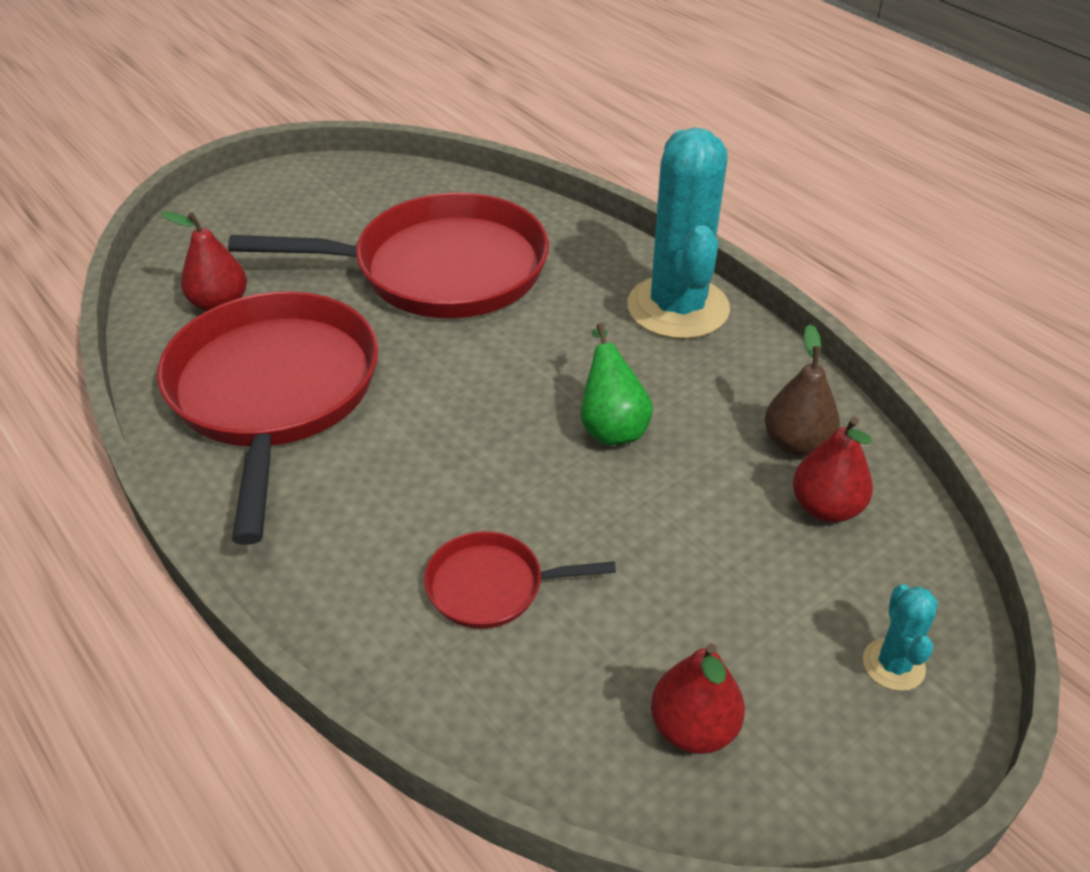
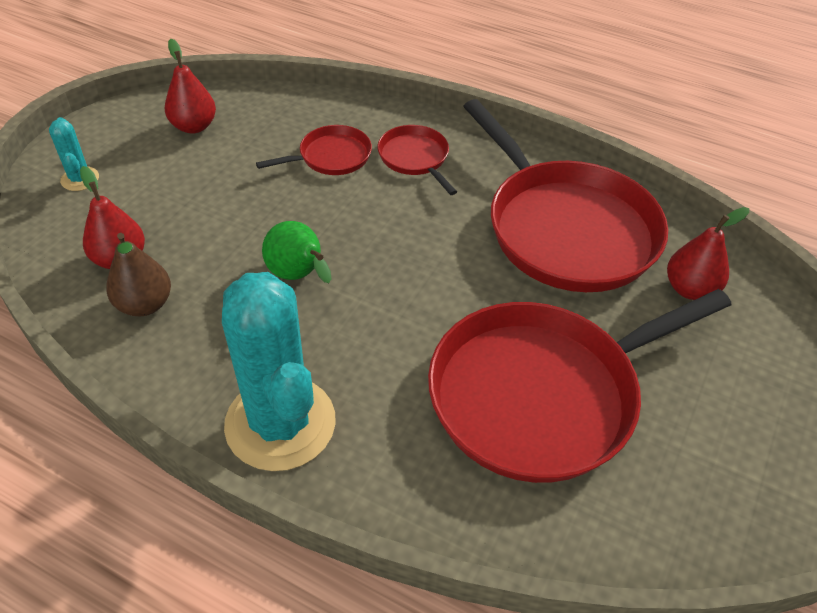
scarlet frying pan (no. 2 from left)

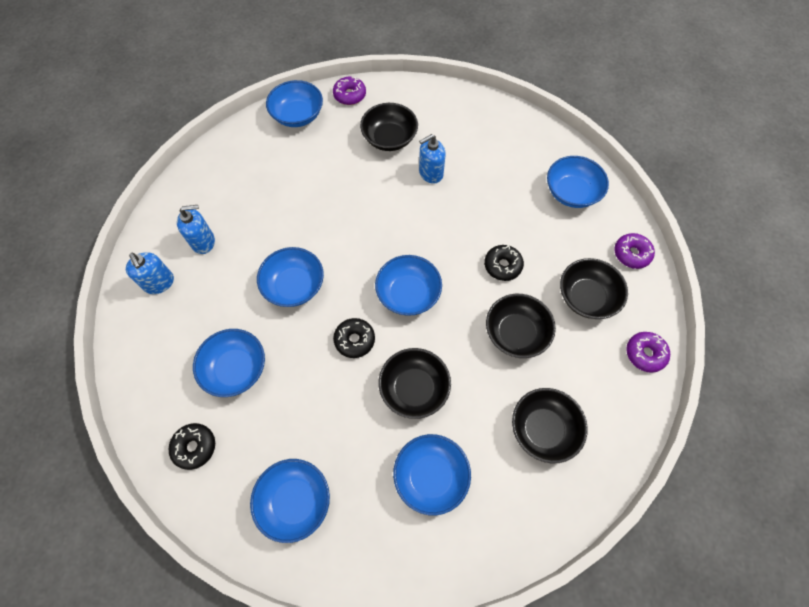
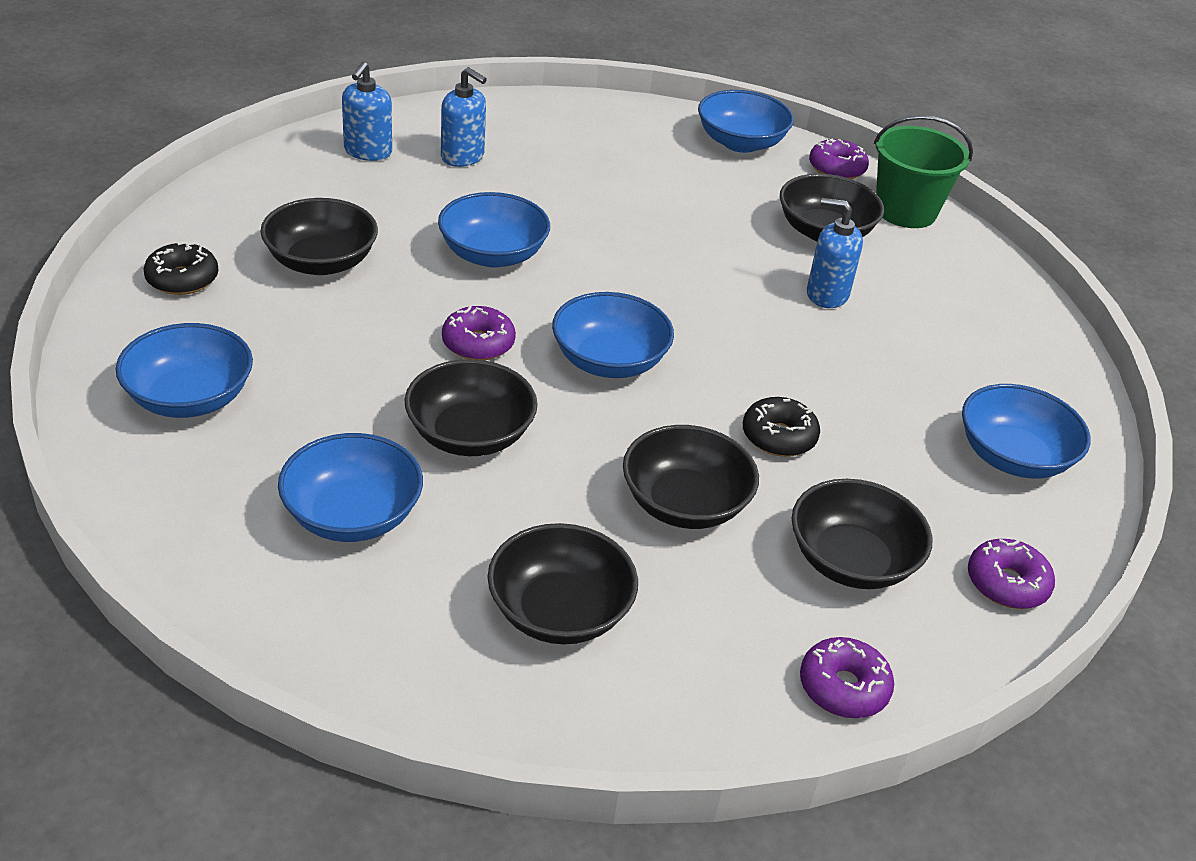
black bowl (no. 1 from left)
violet donut (no. 1 from left)
green pail

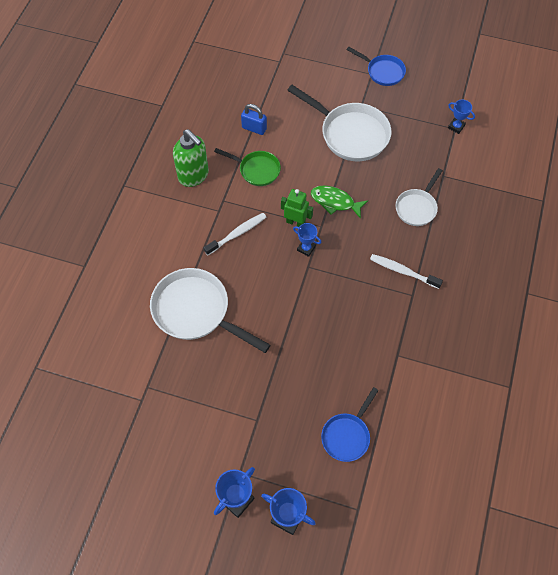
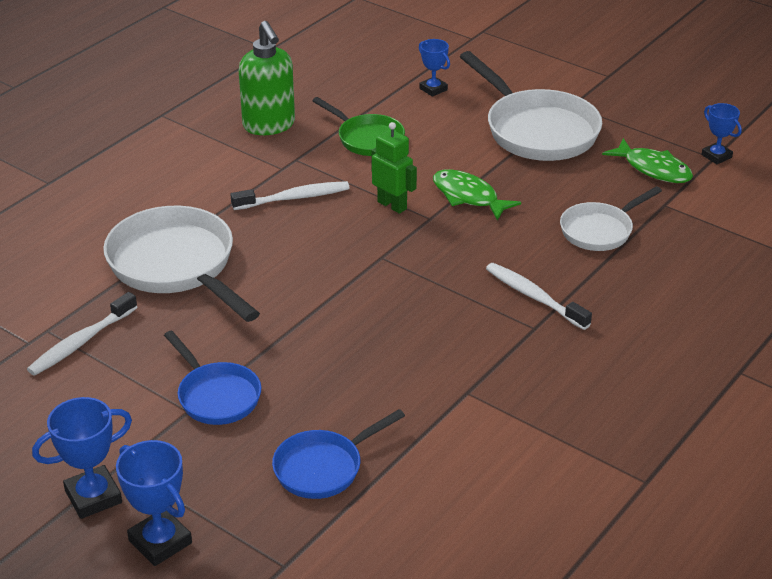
cobalt small lock
cobalt award cup (no. 3 from left)
cobalt frying pan (no. 1 from left)
white dental brush (no. 1 from left)
green toy fish (no. 2 from left)

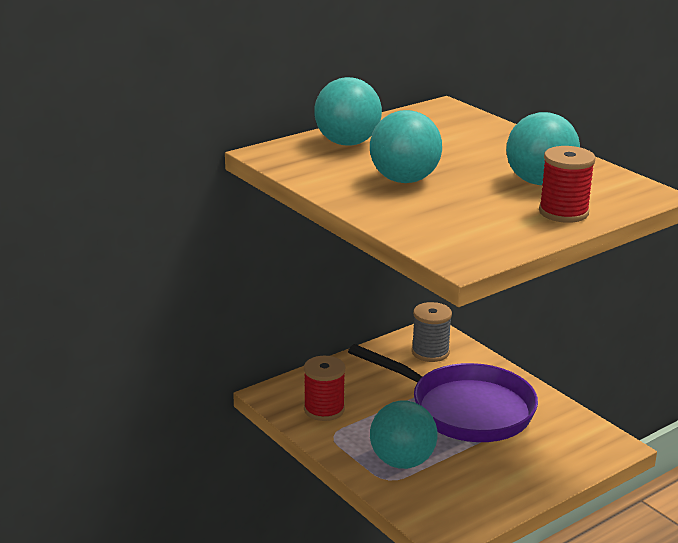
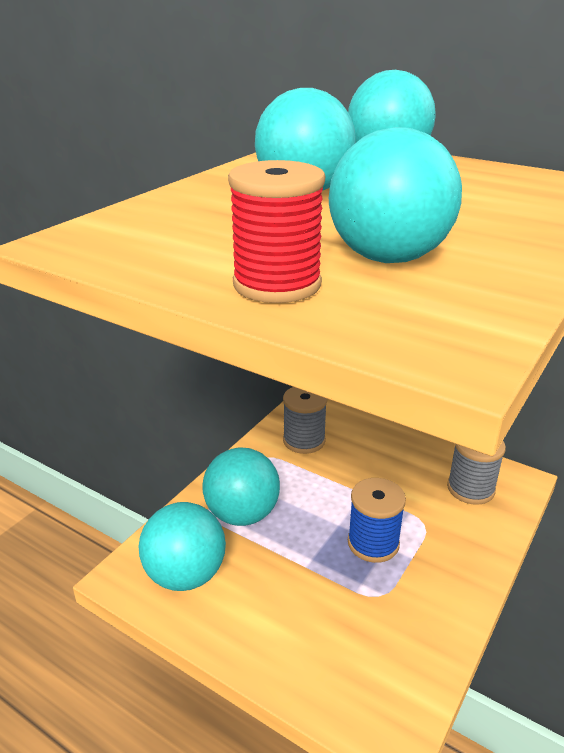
gray reel of thread (no. 1 from left)
cobalt reel of thread
turquoise ball (no. 1 from left)

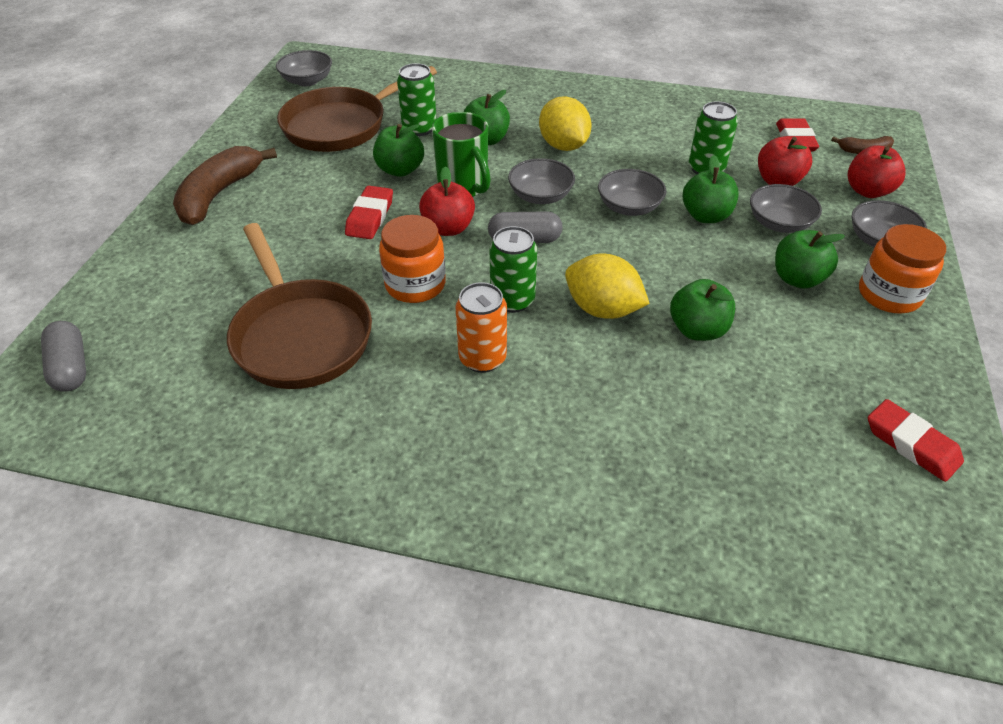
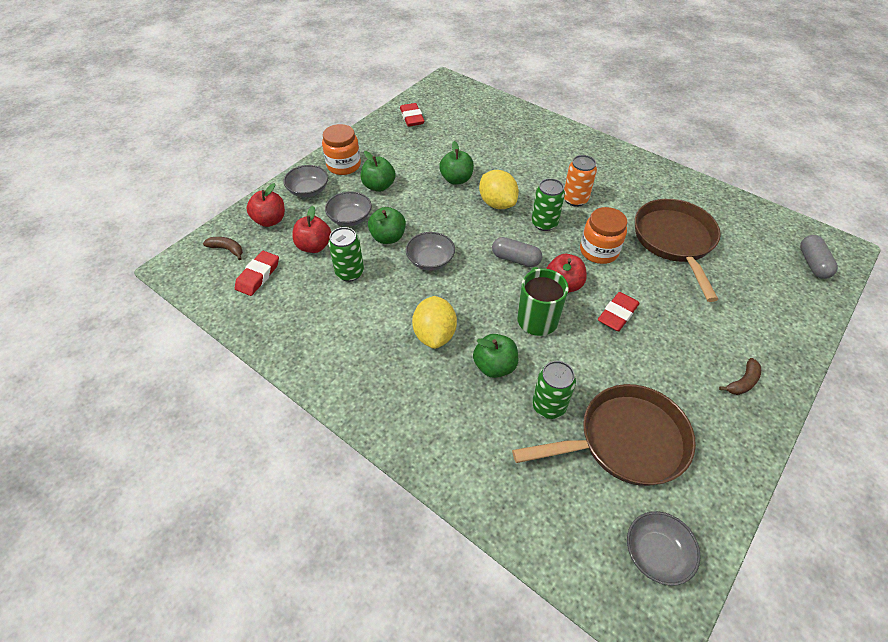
russet banana fruit (no. 2 from left)
green apple (no. 1 from left in the first image)
gray bowl (no. 2 from left in the first image)

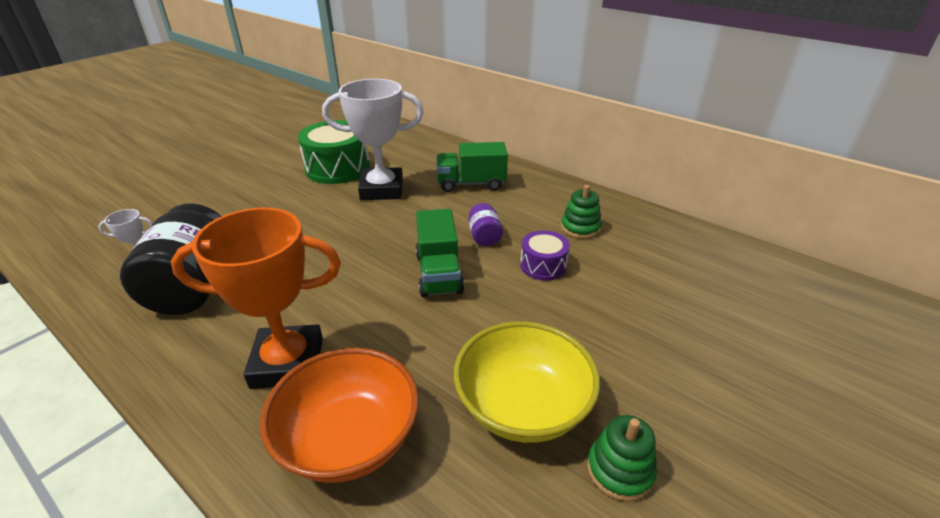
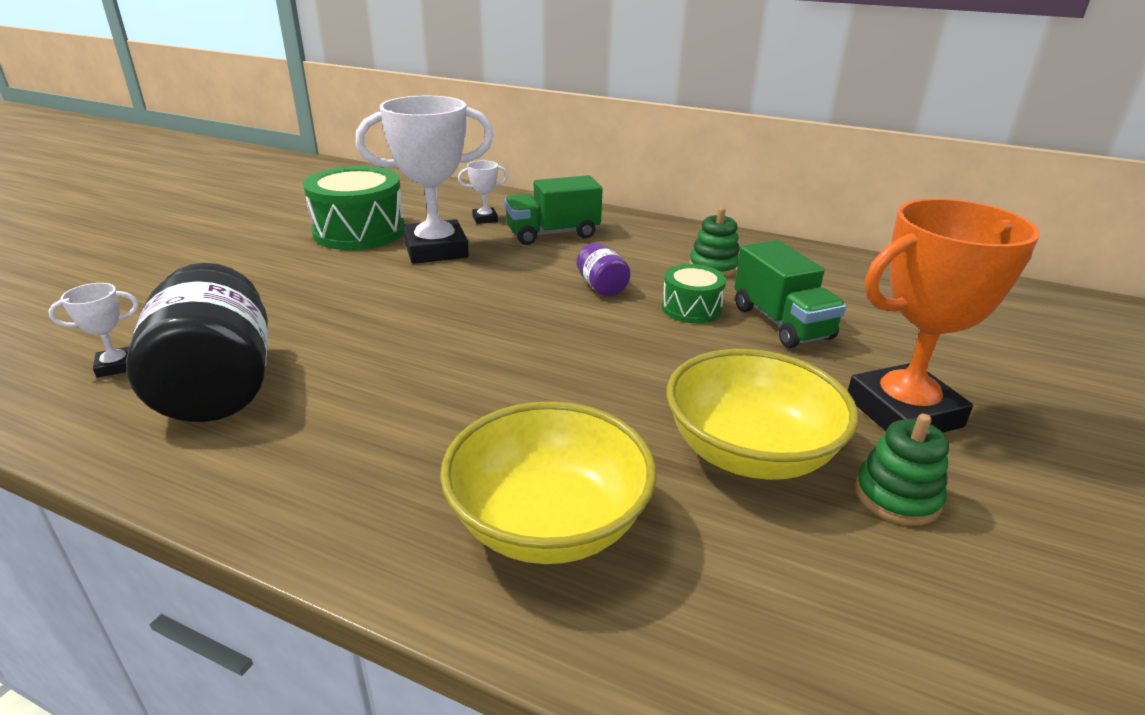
orange award cup
golden bowl (no. 1 from left)
green truck (no. 2 from left)
green toy drum (no. 2 from left)
white award cup (no. 3 from left)

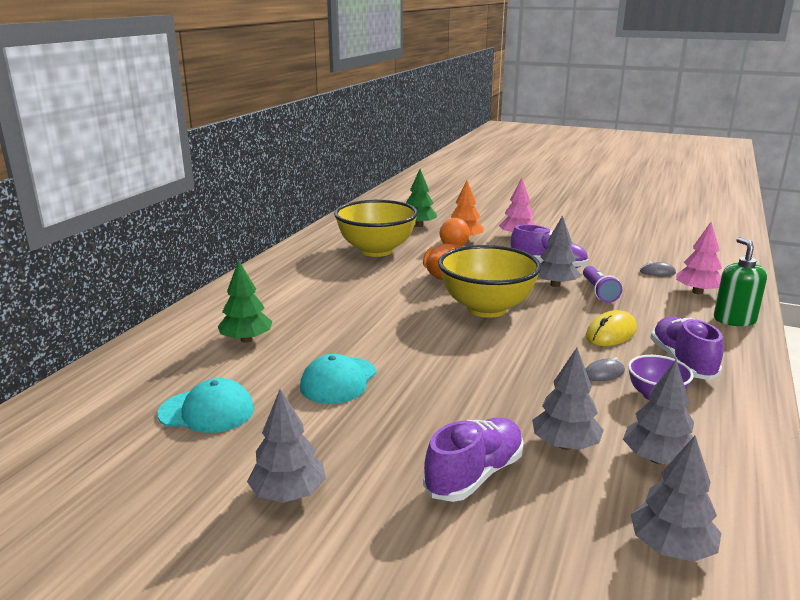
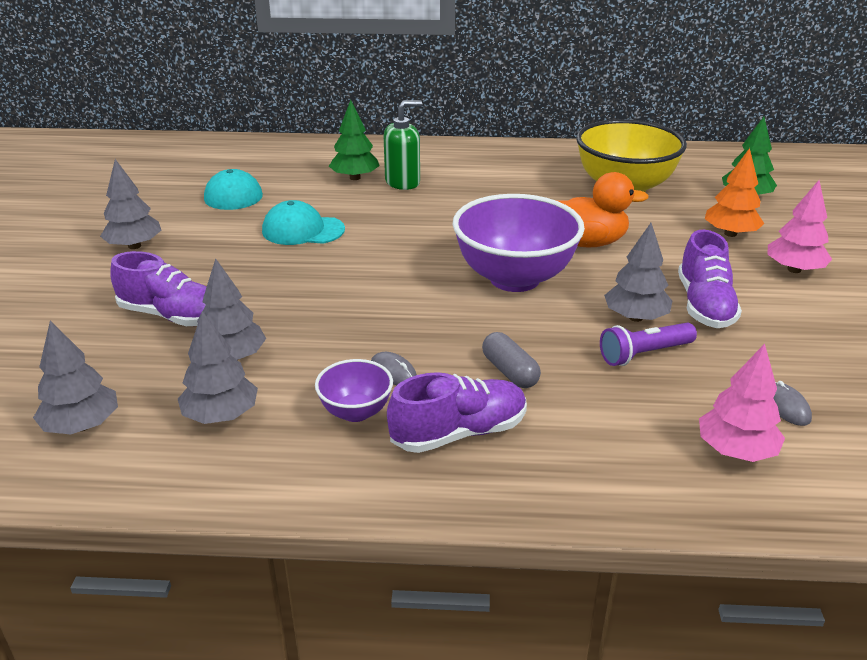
violet bowl (no. 2 from left)
gray pill
green soap dispenser

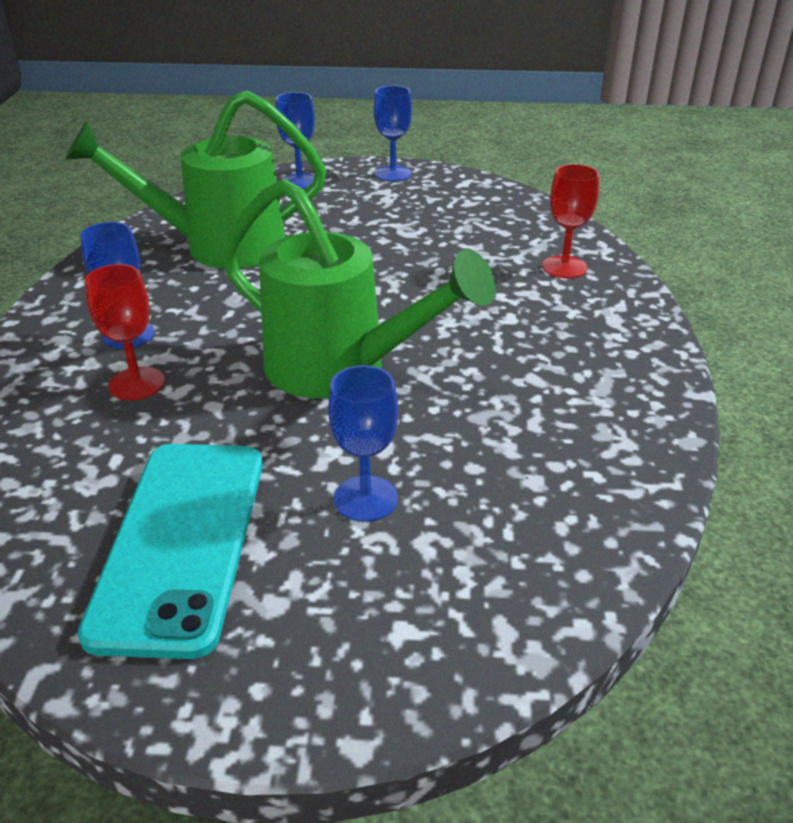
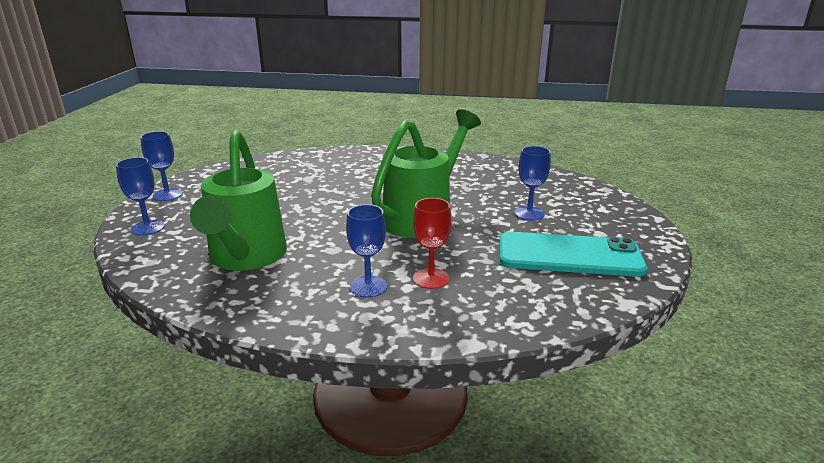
scarlet goblet (no. 2 from left in the first image)

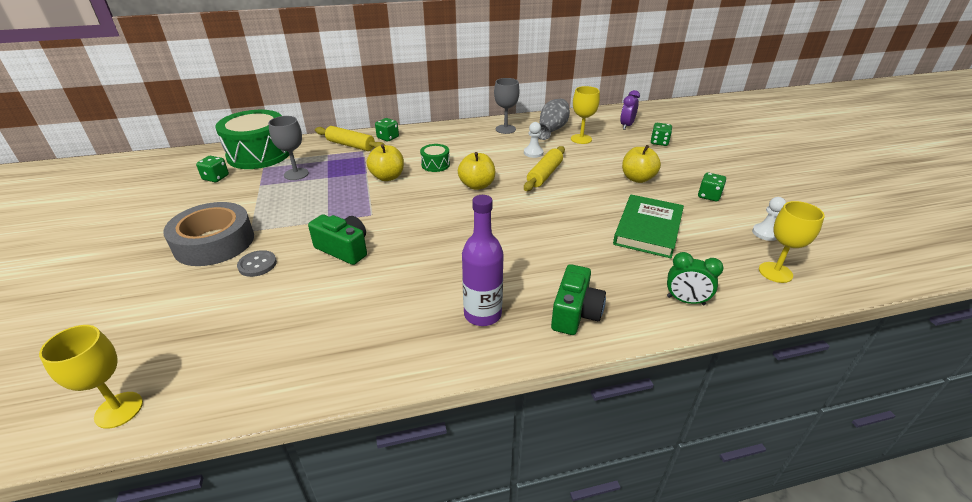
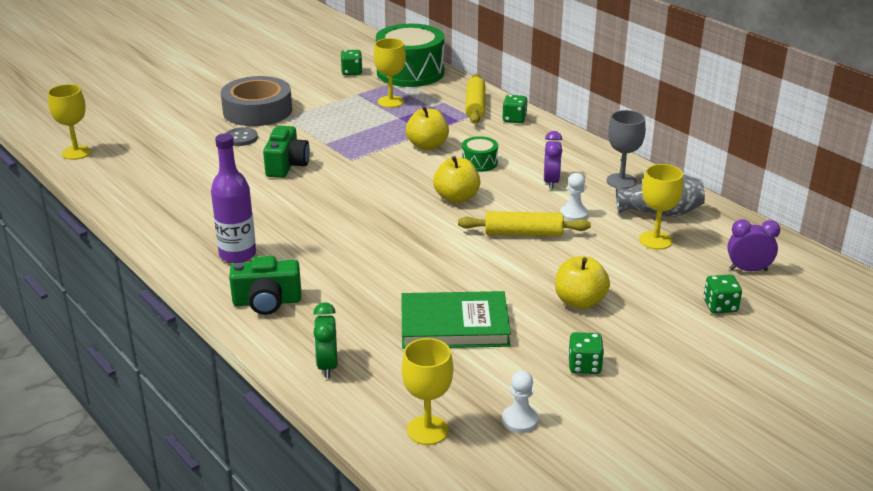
golden goblet (no. 2 from left)
violet clock (no. 1 from left)

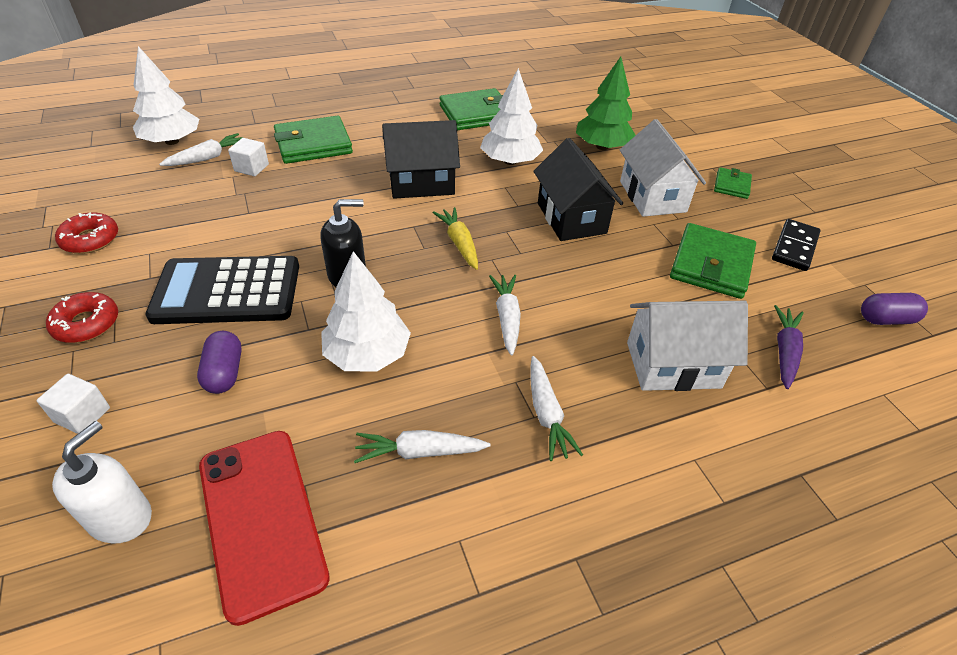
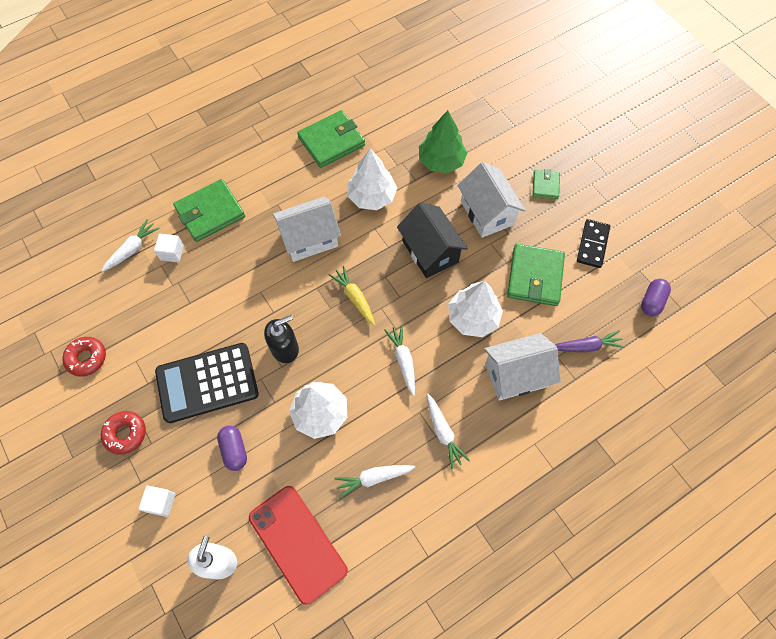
white tree (no. 3 from left)
white toy house (no. 1 from left)
violet root vegetable
violet pill (no. 2 from left)

